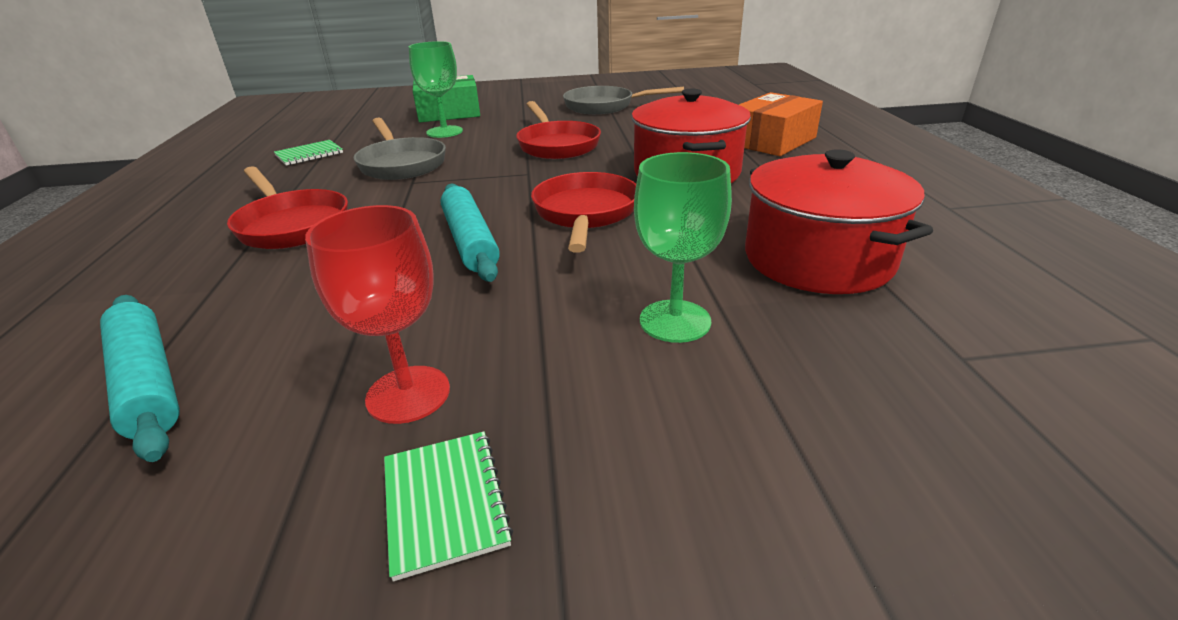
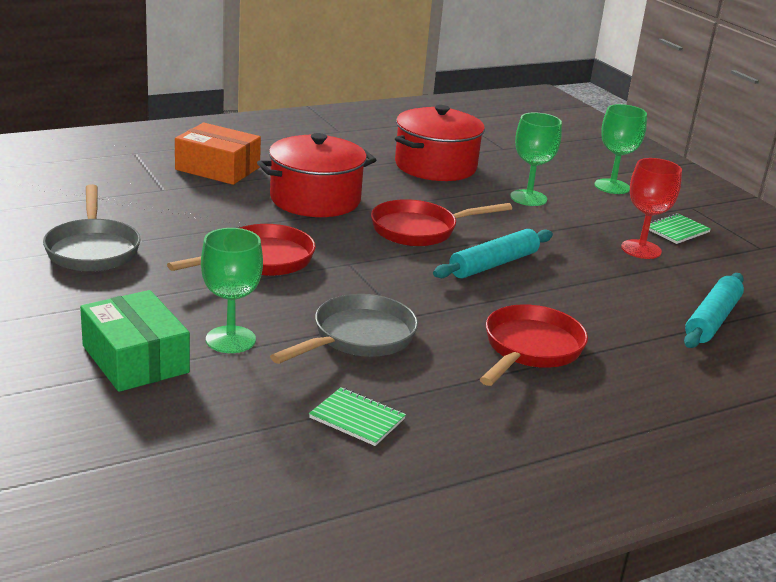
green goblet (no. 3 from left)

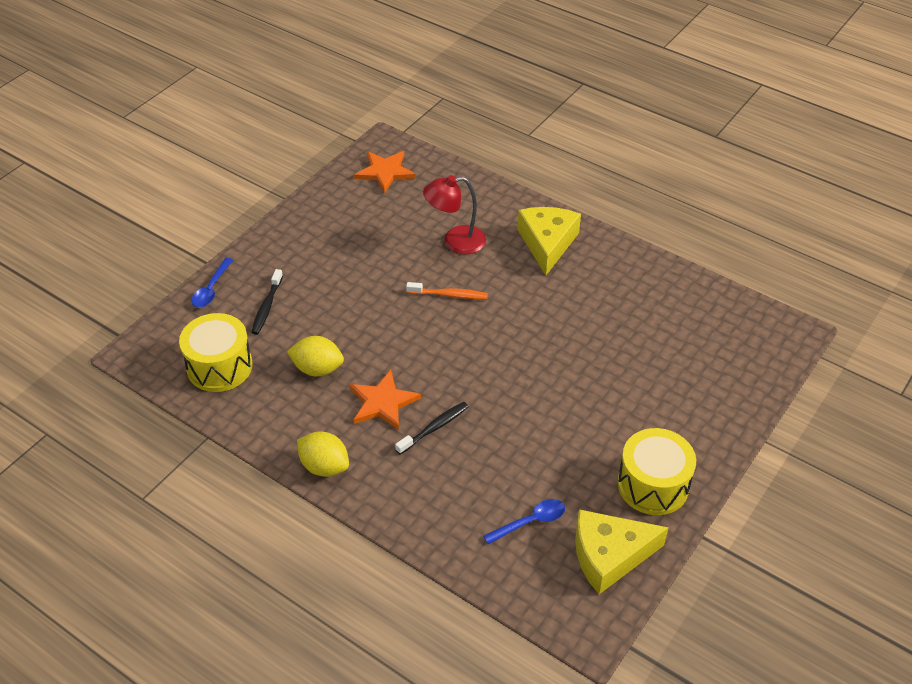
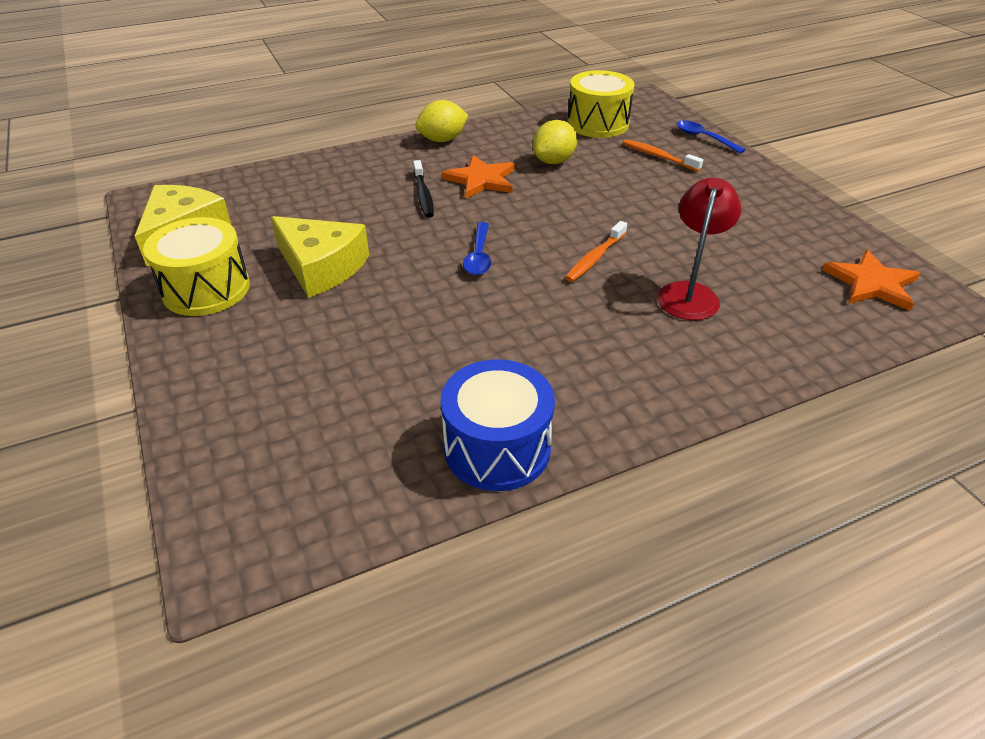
orange dental brush (no. 2 from left)
cobalt spoon (no. 1 from left)
golden piece of cheese (no. 2 from left)
cobalt toy drum

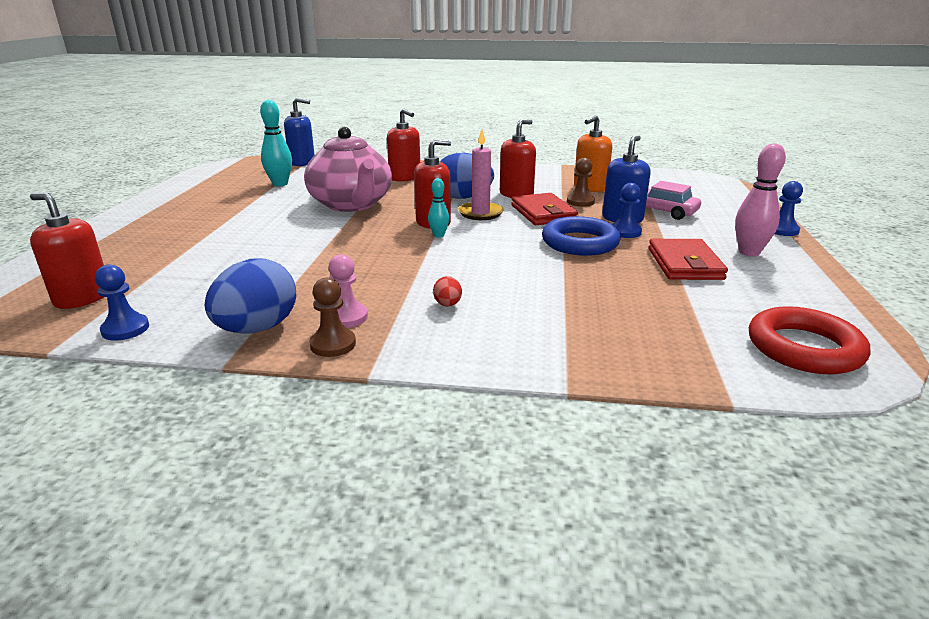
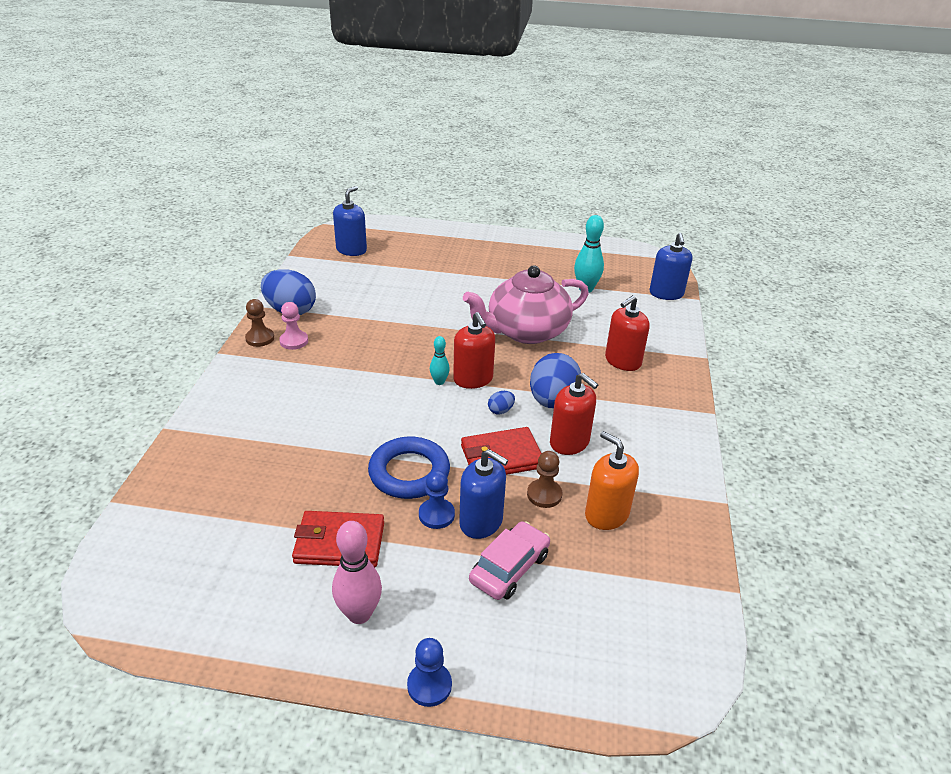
cobalt soap dispenser (no. 1 from left)
cobalt game pawn (no. 1 from left in the first image)
scarlet toy egg
cobalt toy egg (no. 2 from left)
scarlet torus

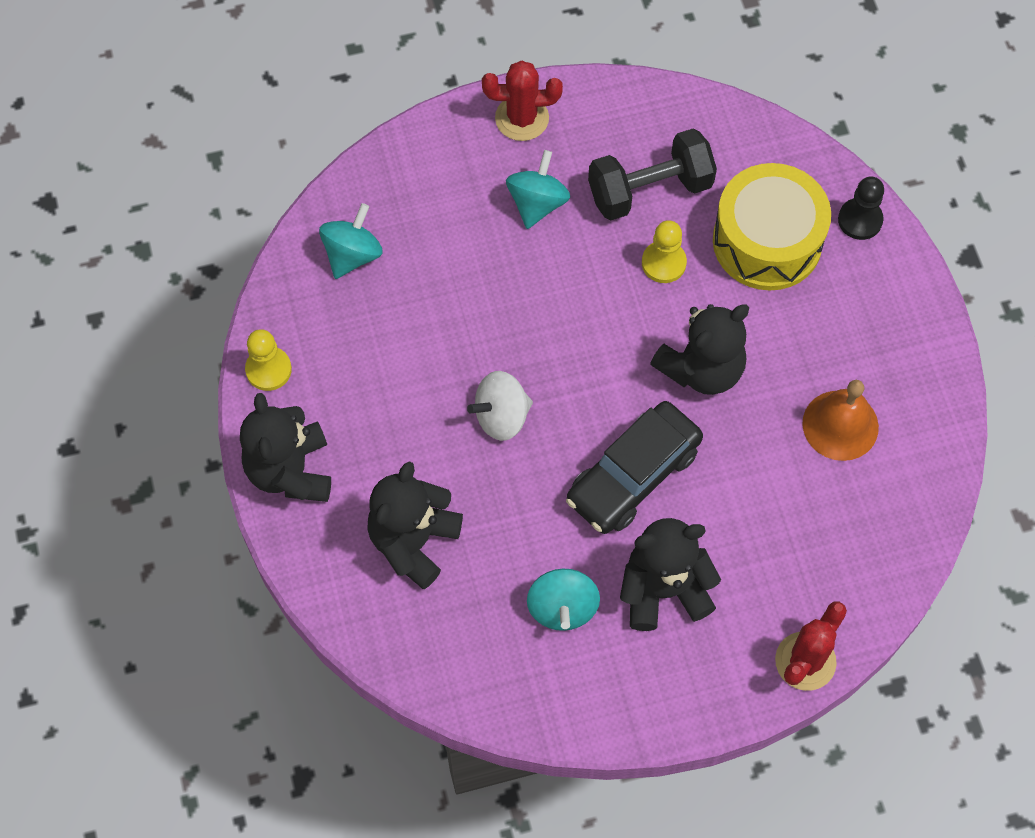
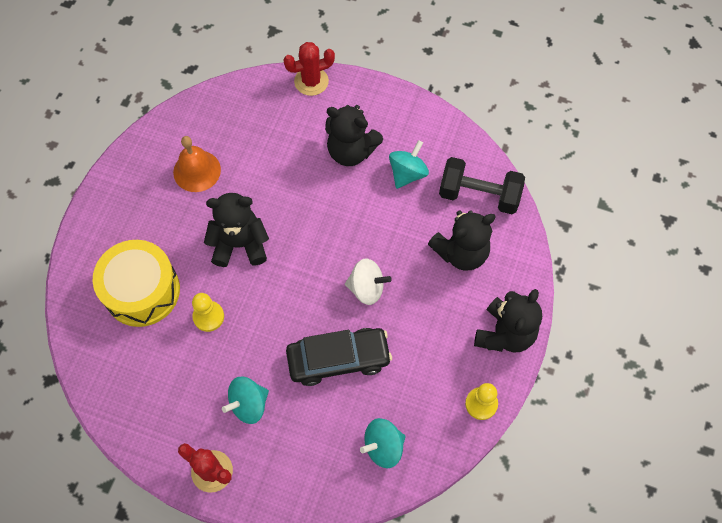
black automobile
black dumbbell
black game pawn

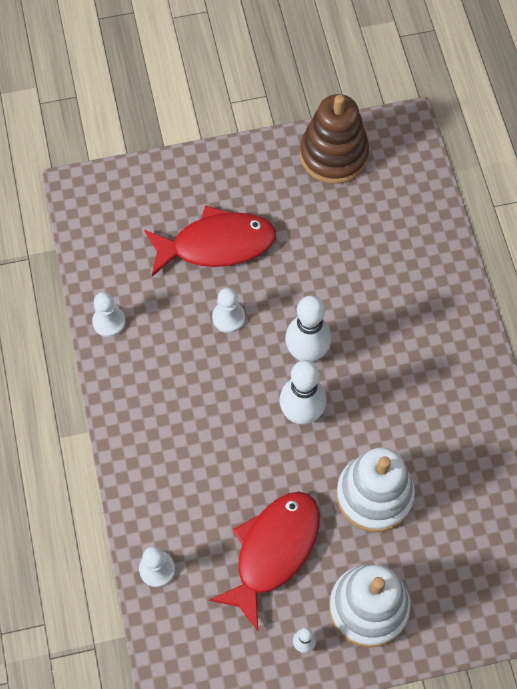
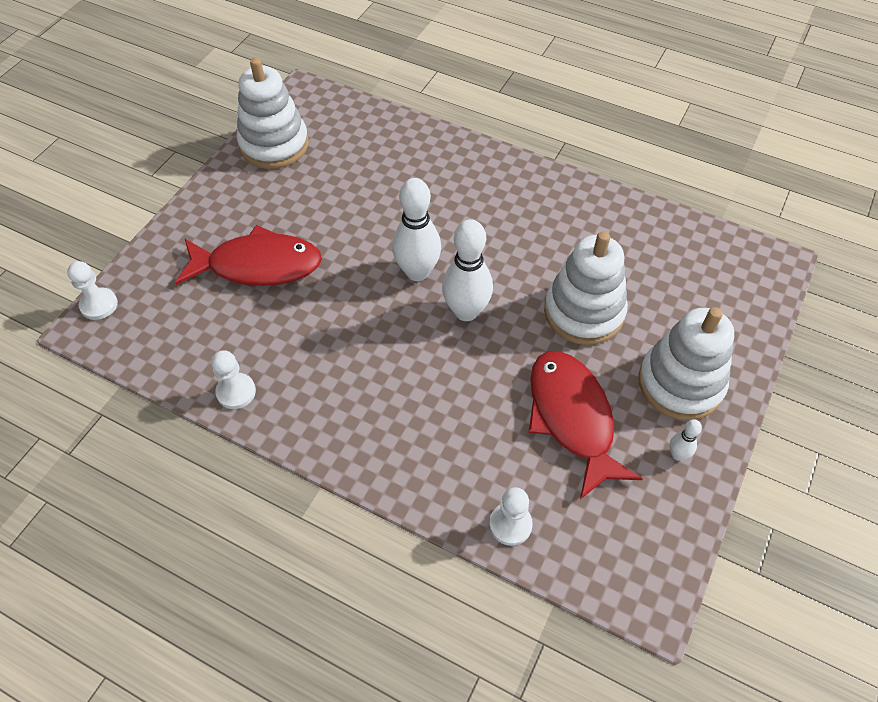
scarlet toy fish (no. 1 from left)
white game pawn (no. 1 from left)
white stacking rings (no. 1 from left)

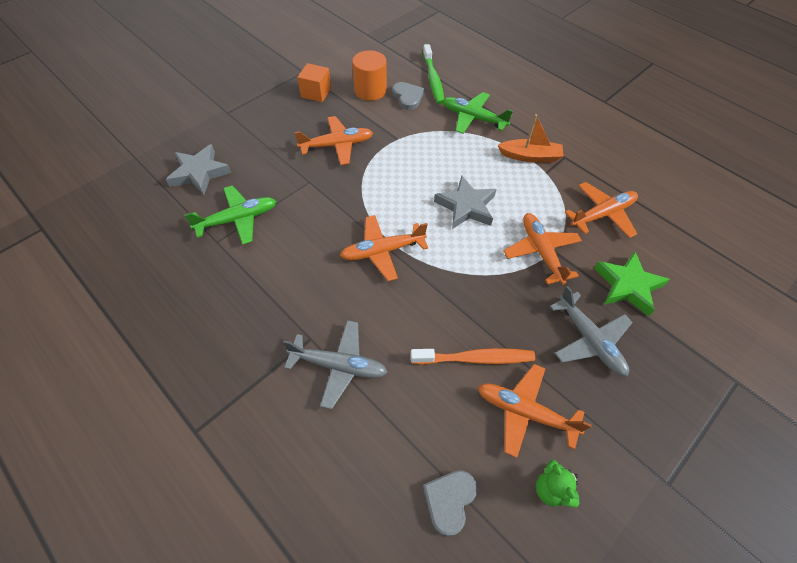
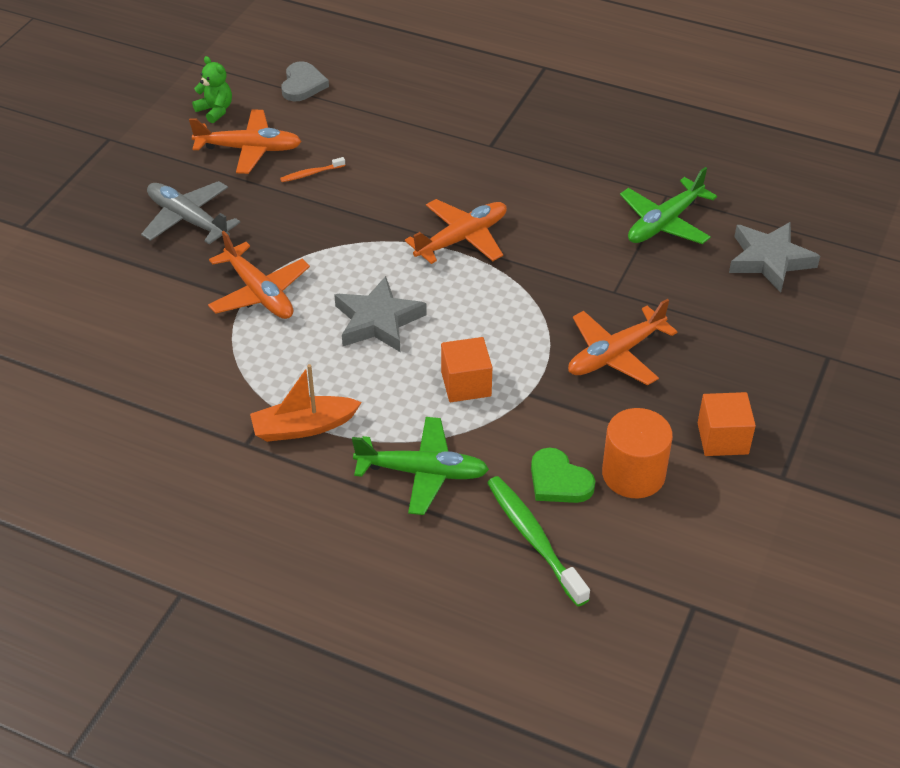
gray aeroplane (no. 1 from left in the first image)
green heart shape
orange dental brush
orange aeroplane (no. 5 from left in the first image)
green star
orange block (no. 1 from left)

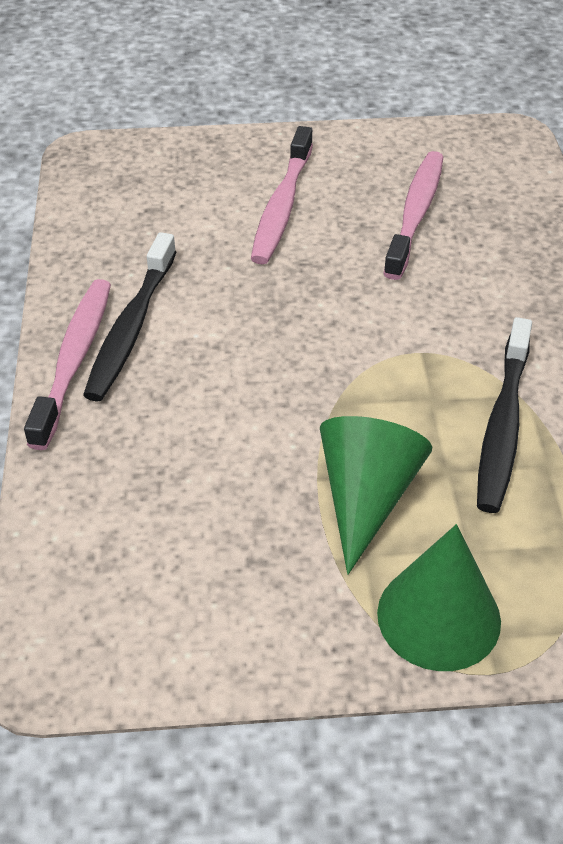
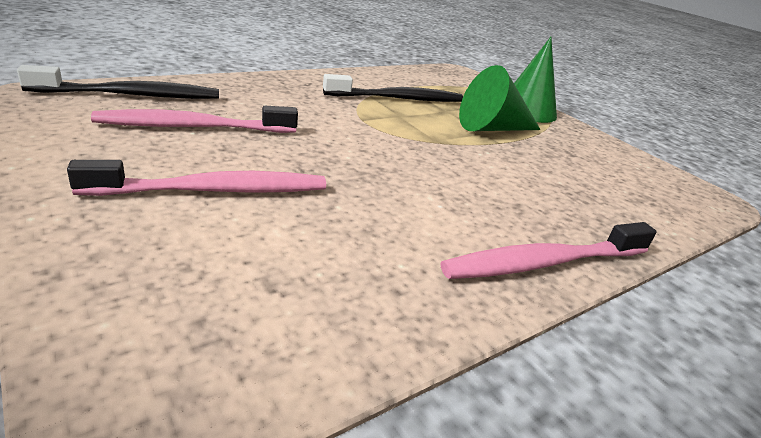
black dental brush (no. 1 from left)

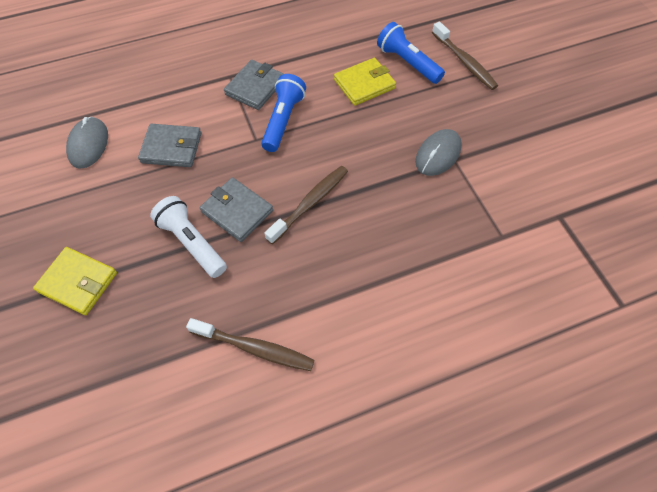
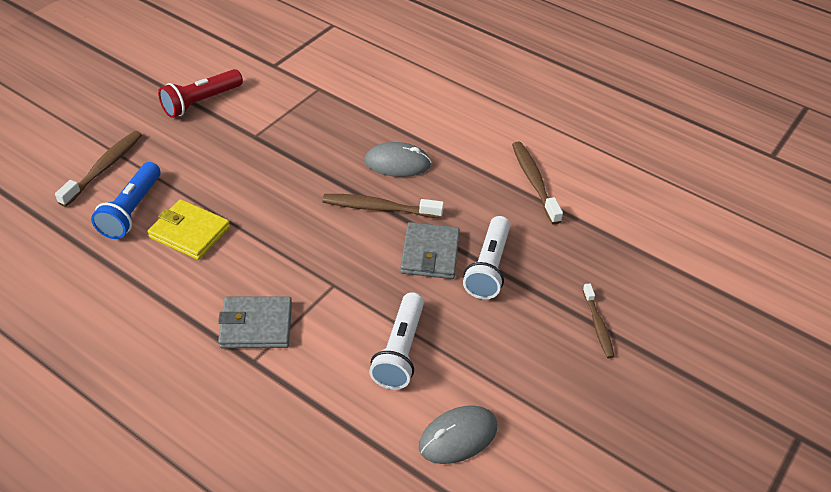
russet dental brush (no. 4 from left)
white flashlight (no. 1 from left)
cobalt flashlight (no. 1 from left in the first image)
gray computer mouse (no. 1 from left)
scarlet flashlight

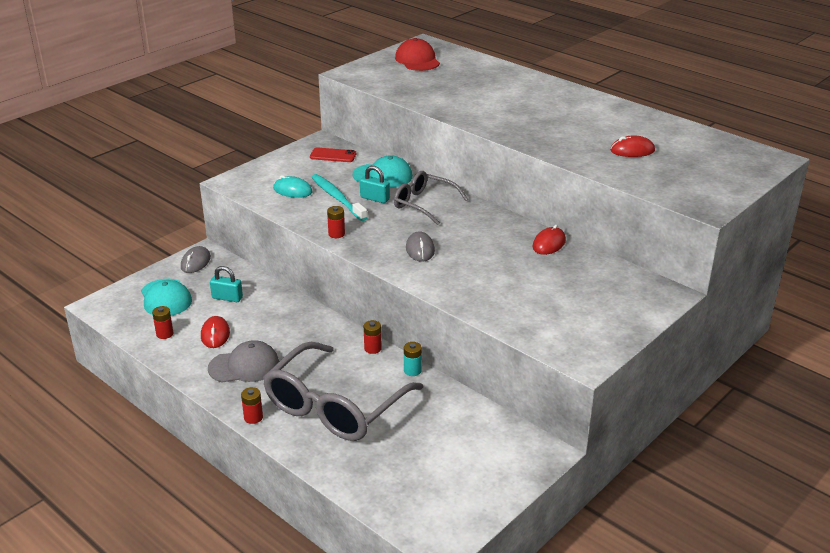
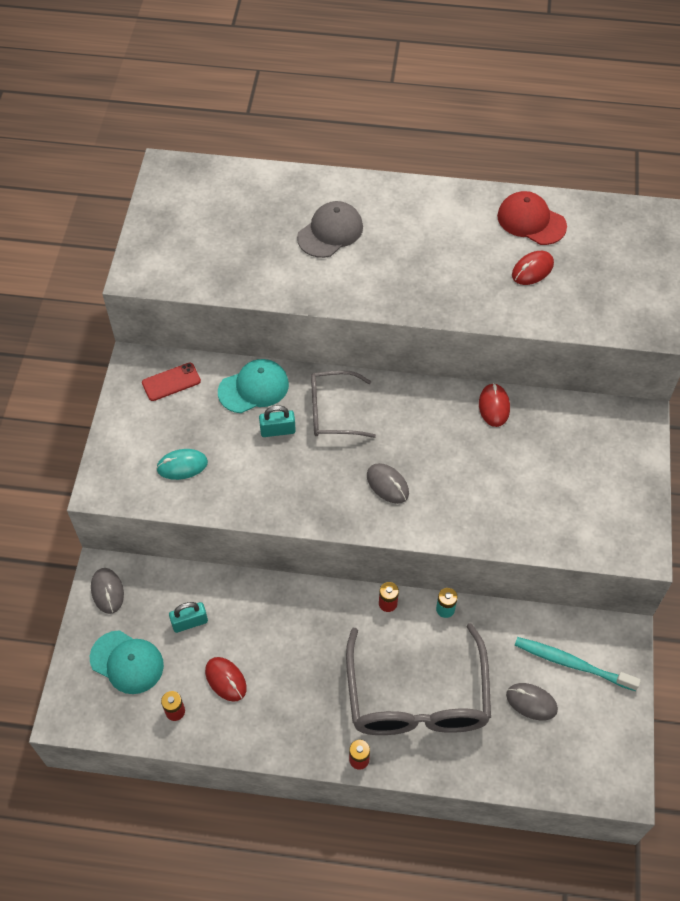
gray baseball cap
turquoise dental brush
scarlet AA battery (no. 3 from left in the first image)
scarlet baseball cap
gray computer mouse (no. 3 from left)

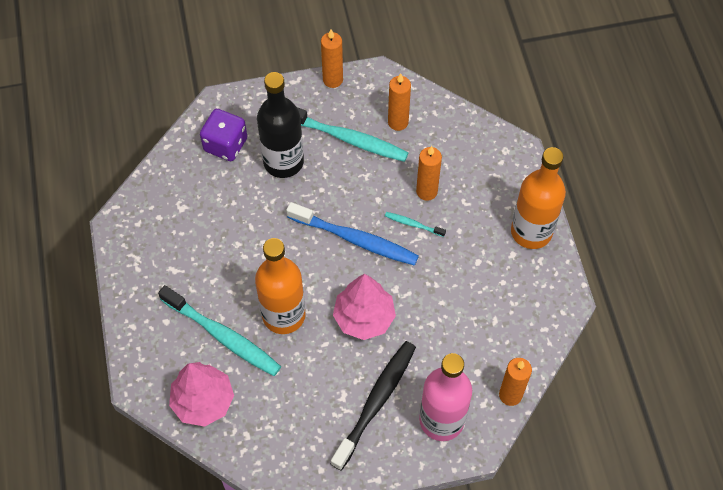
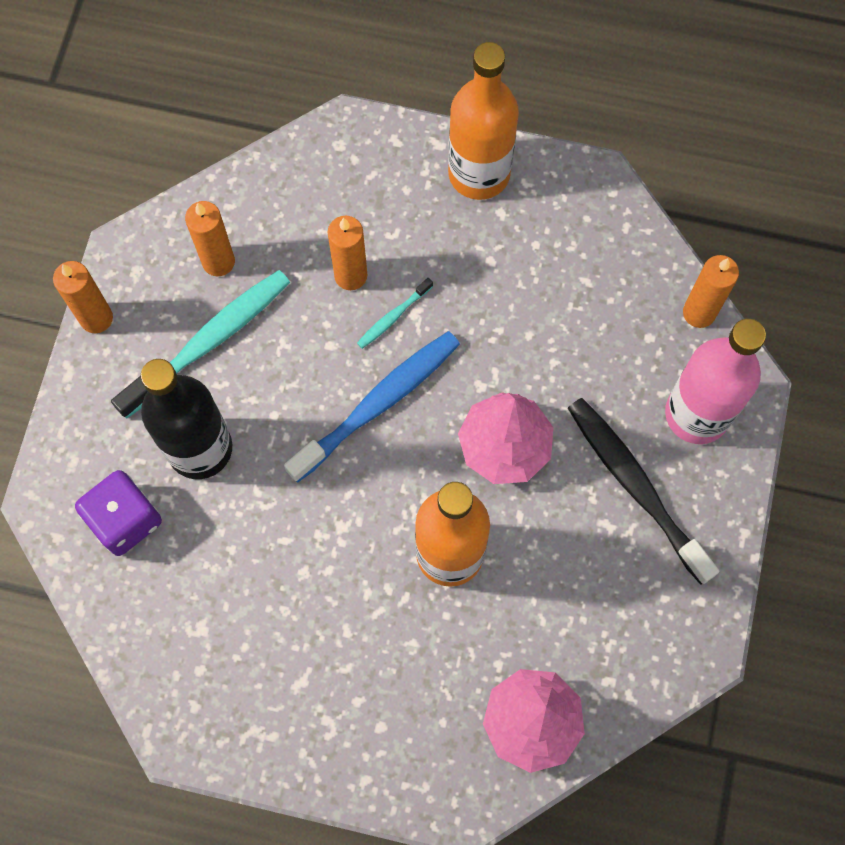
turquoise dental brush (no. 1 from left in the first image)

